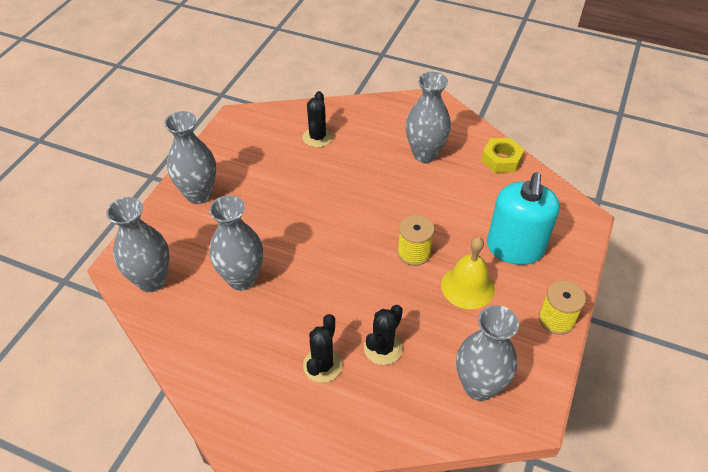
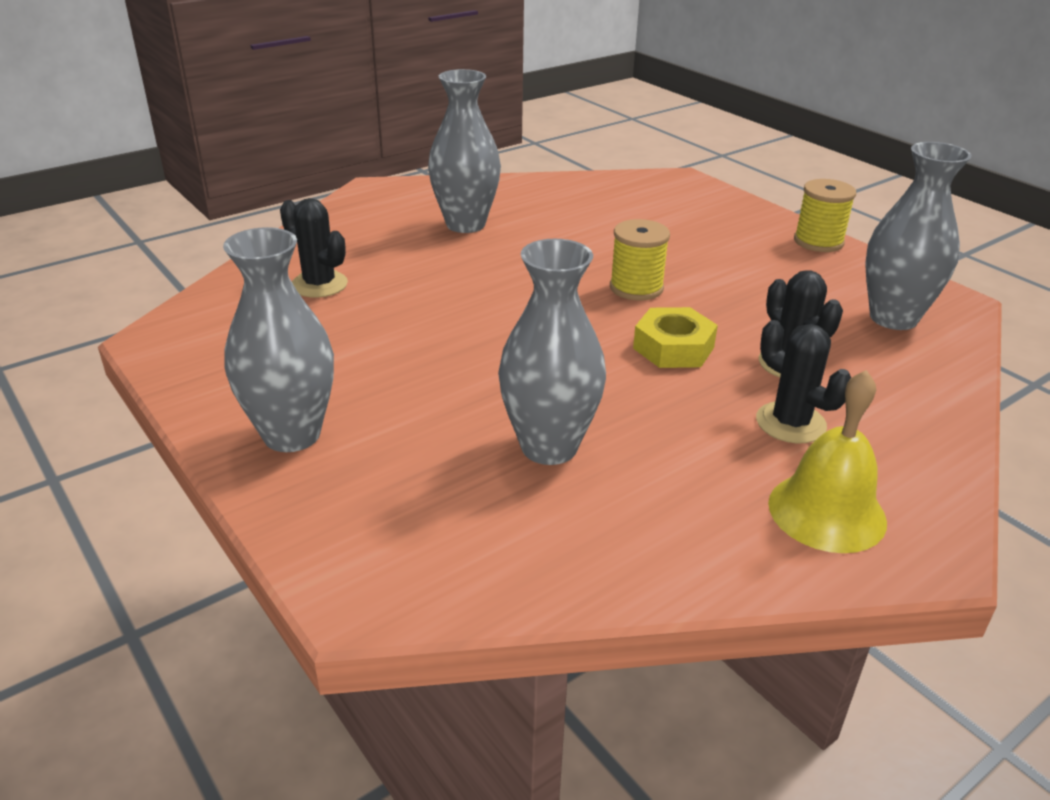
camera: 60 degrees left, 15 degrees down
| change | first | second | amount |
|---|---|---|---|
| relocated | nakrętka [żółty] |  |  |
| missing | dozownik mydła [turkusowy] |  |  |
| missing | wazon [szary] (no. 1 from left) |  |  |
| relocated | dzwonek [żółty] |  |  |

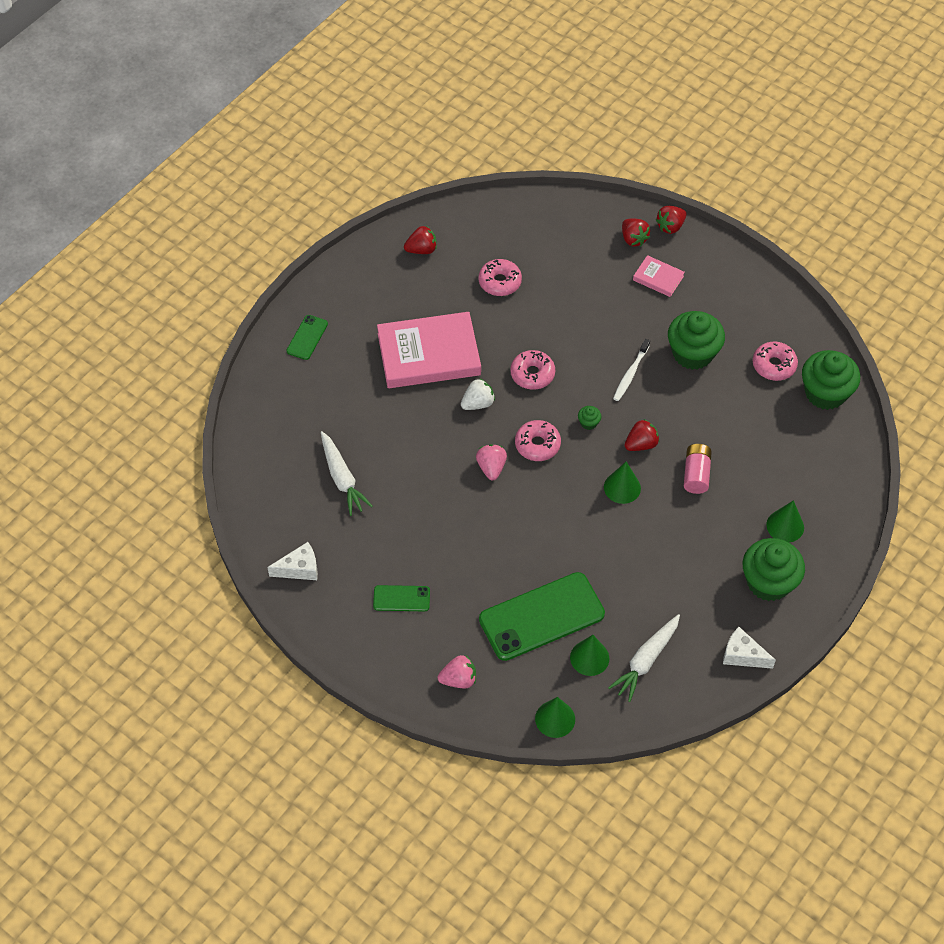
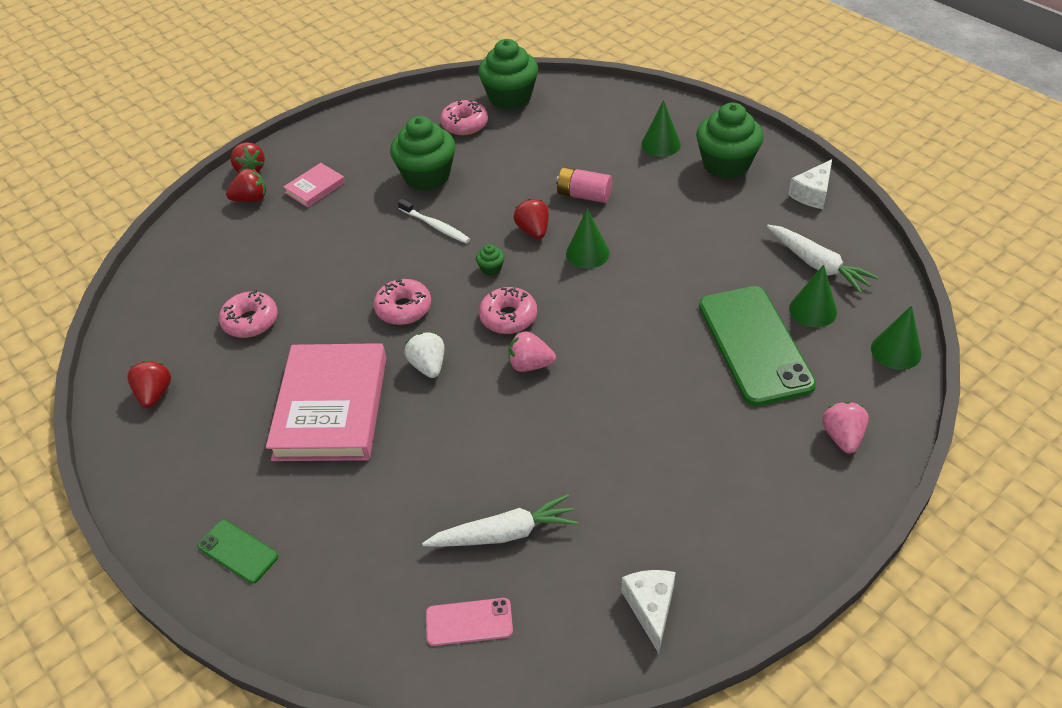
camera: 75 degrees left, 10 degrees down
| change | first | second | amount |
|---|---|---|---|
| missing | telefon [zielony] (no. 2 from left) |  |  |
| appeared |  | telefon [różowy] |  |

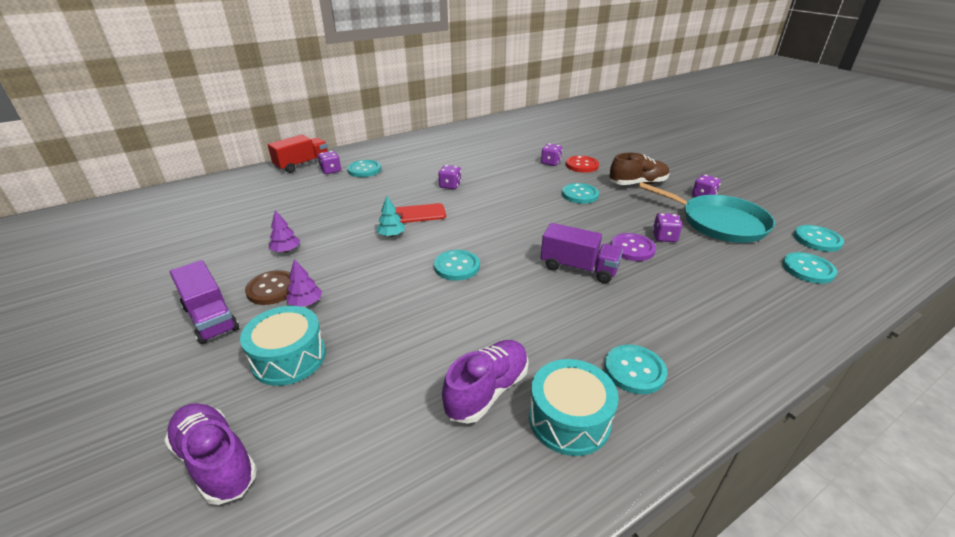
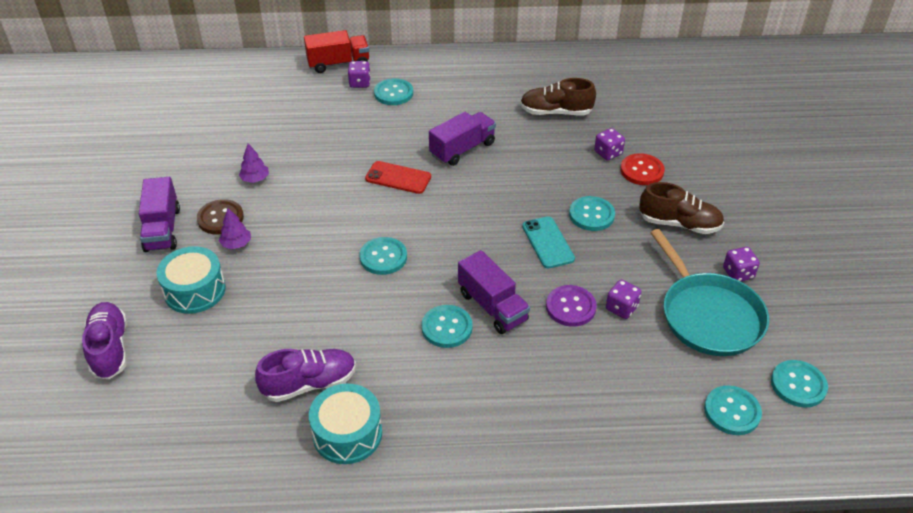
camera: 30 degrees right, 10 degrees up
| change | first | second | amount |
|---|---|---|---|
| exchanged | kostka do gry [fioletowy] (no. 2 from left) | ciężarówka [fioletowy] (no. 2 from left) |  |
| missing | drzewko [turkusowy] |  |  |
| relocated | guzik [turkusowy] (no. 4 from left in the first image) | guzik [turkusowy] (no. 3 from left) |  |
| appeared |  | but [brązowy] (no. 1 from left) |  |
| appeared |  | telefon [turkusowy] |  |

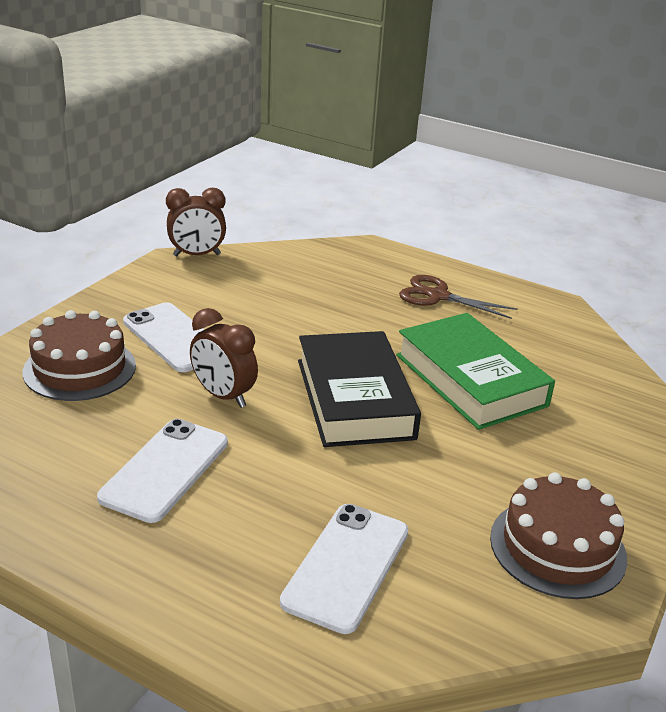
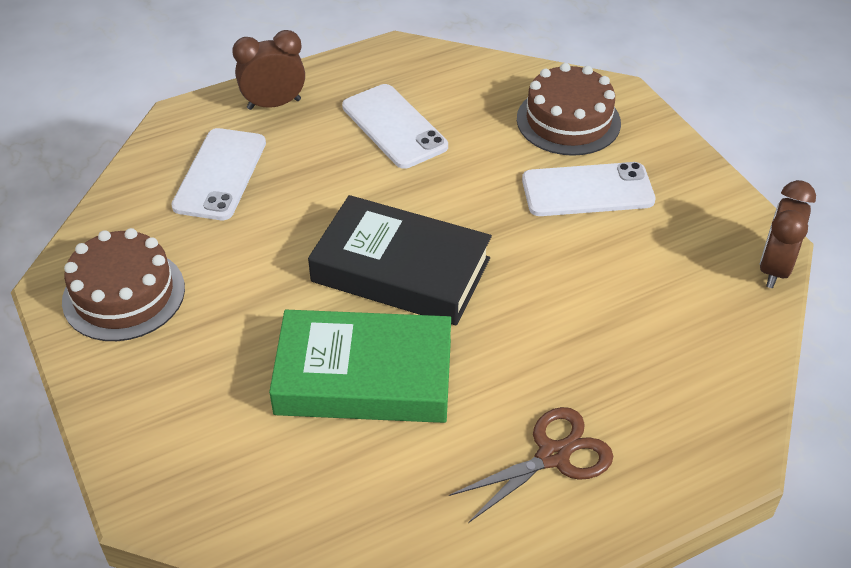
camera: 125 degrees right, 15 degrees up
| change | first | second | amount |
|---|---|---|---|
| relocated | budzik [brązowy] (no. 2 from left in the first image) | budzik [brązowy] (no. 1 from left) |  |
| spun | telefon [biały] (no. 3 from left in the first image) | telefon [biały] (no. 1 from left) | 45 degrees clockwise |

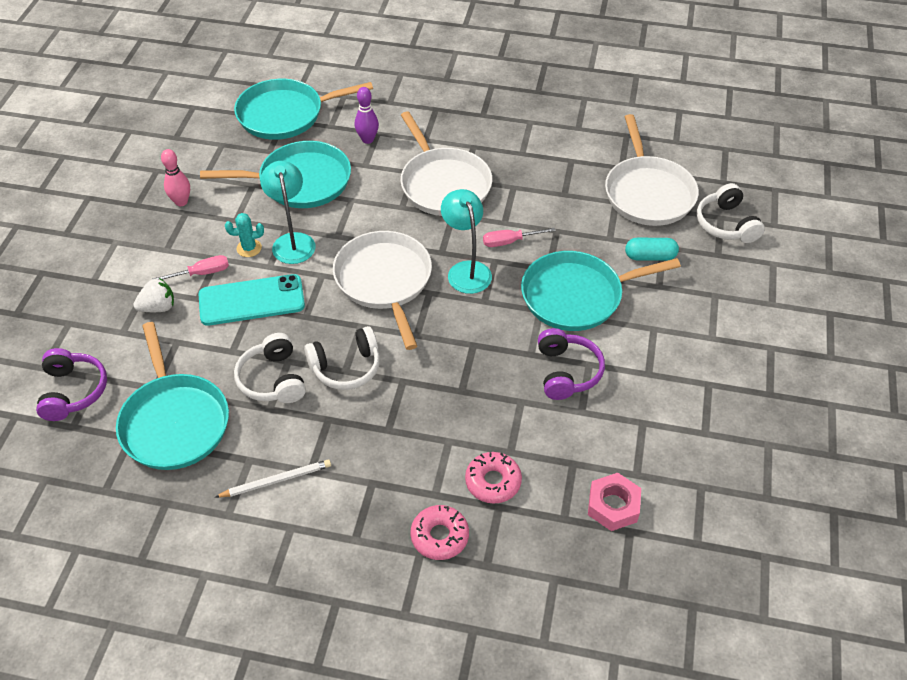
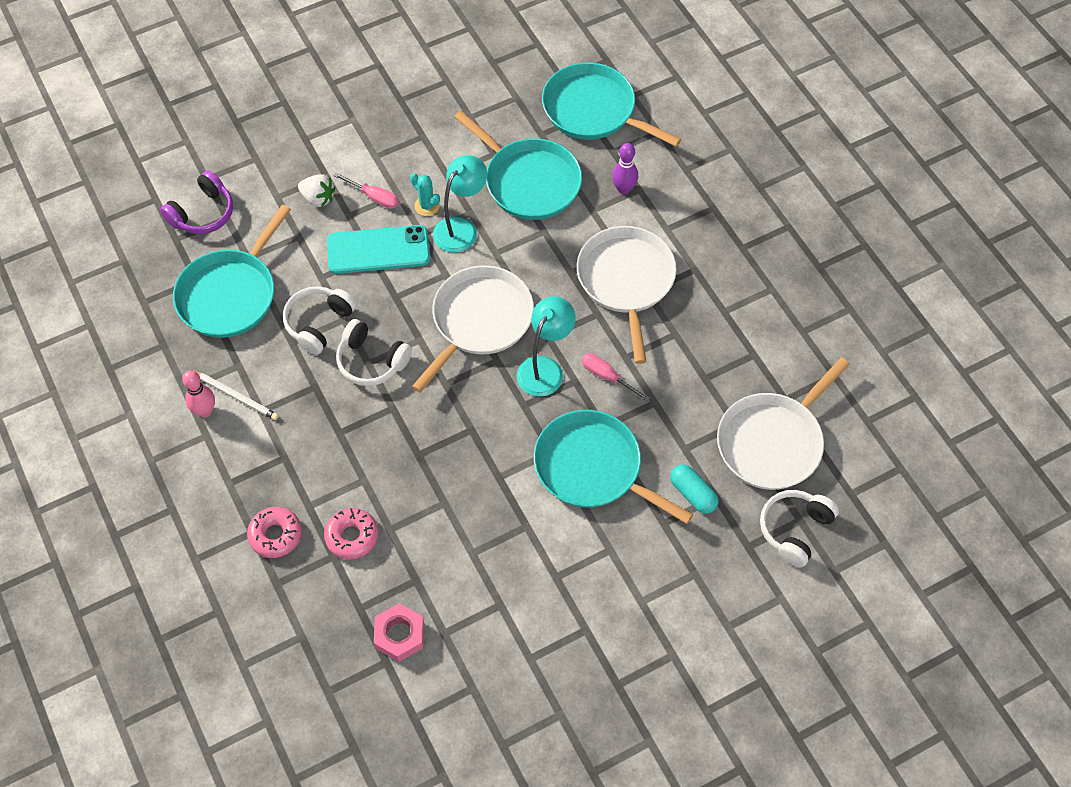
camera: 50 degrees right, 10 degrees up
| change | first | second | amount |
|---|---|---|---|
| spun | patelnia [biały] (no. 2 from left) |  | 150 degrees clockwise |
| relocated | kręgiel [różowy] |  |  |
| spun | telefon [turkusowy] |  | 45 degrees counterclockwise |
| missing | słuchawki [fioletowy] (no. 2 from left) |  |  |

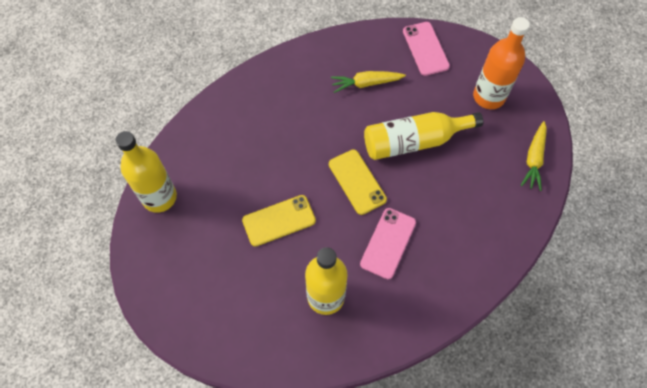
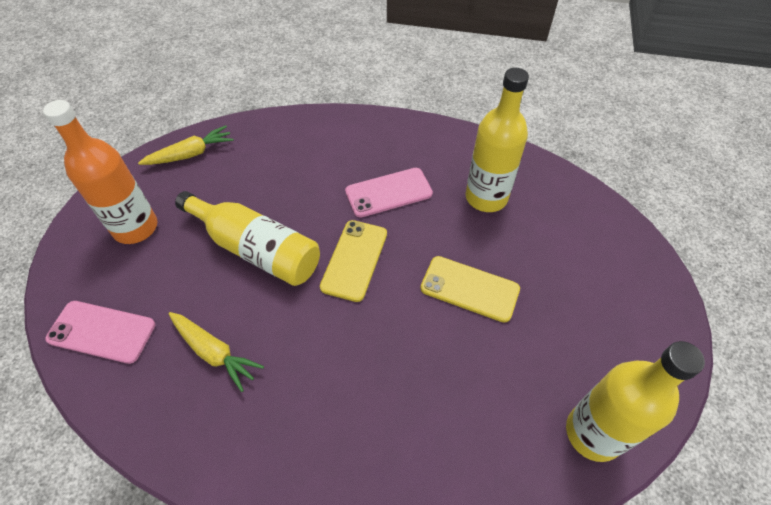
camera: 135 degrees left, 10 degrees down
| change | first | second | amount |
|---|---|---|---|
| spun | telefon [różowy] (no. 2 from left in the first image) | telefon [różowy] (no. 1 from left) | 75 degrees clockwise |

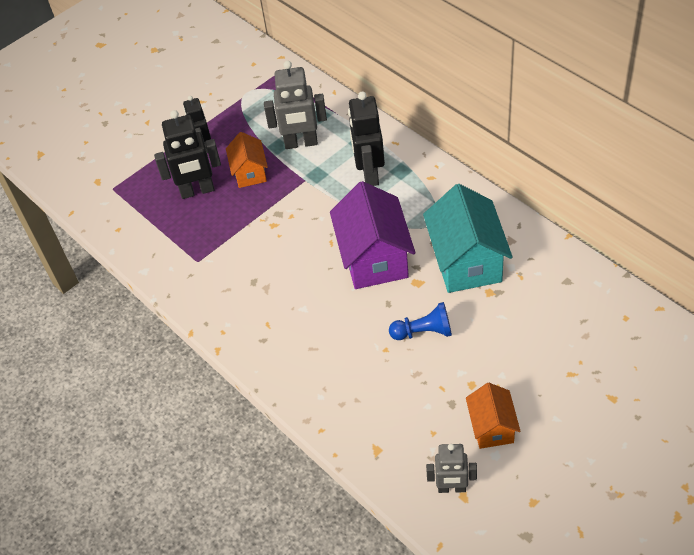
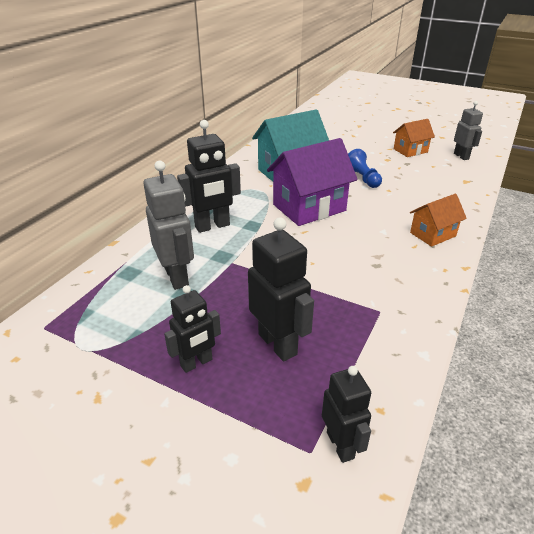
camera: 115 degrees left, 15 degrees down
| change | first | second | amount |
|---|---|---|---|
| relocated | domek [pomarańczowy] (no. 1 from left in the first image) | domek [pomarańczowy] (no. 2 from left) |  |
| appeared |  | robot [czarny] (no. 4 from left) |  |

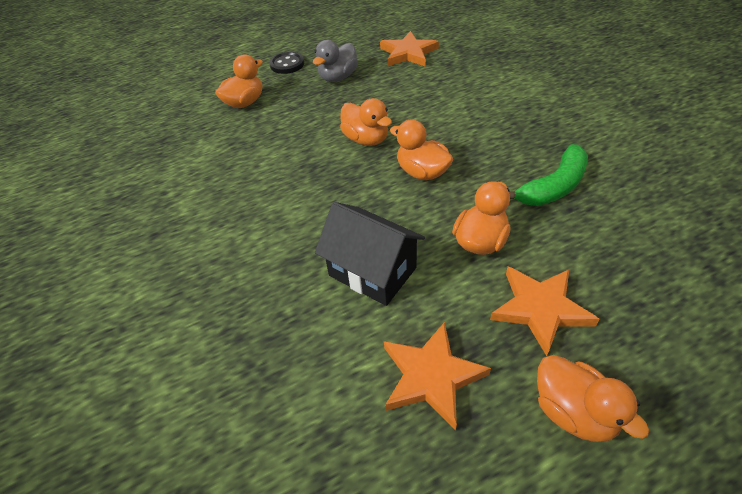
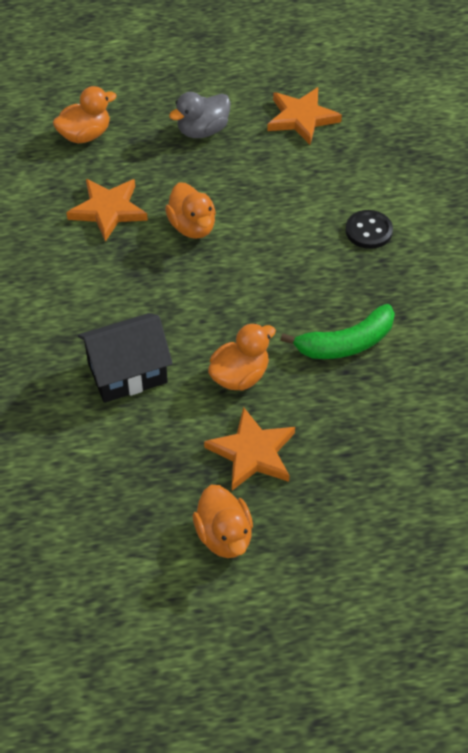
camera: 15 degrees right, 5 degrees up
| change | first | second | amount |
|---|---|---|---|
| relocated | guzik [czarny] |  |  |
| missing | kaczka [pomarańczowy] (no. 3 from left) |  |  |
| spun | domek [czarny] |  | 75 degrees counterclockwise |
| relocated | gwiazda [pomarańczowy] (no. 2 from left in the first image) | gwiazda [pomarańczowy] (no. 1 from left) |  |

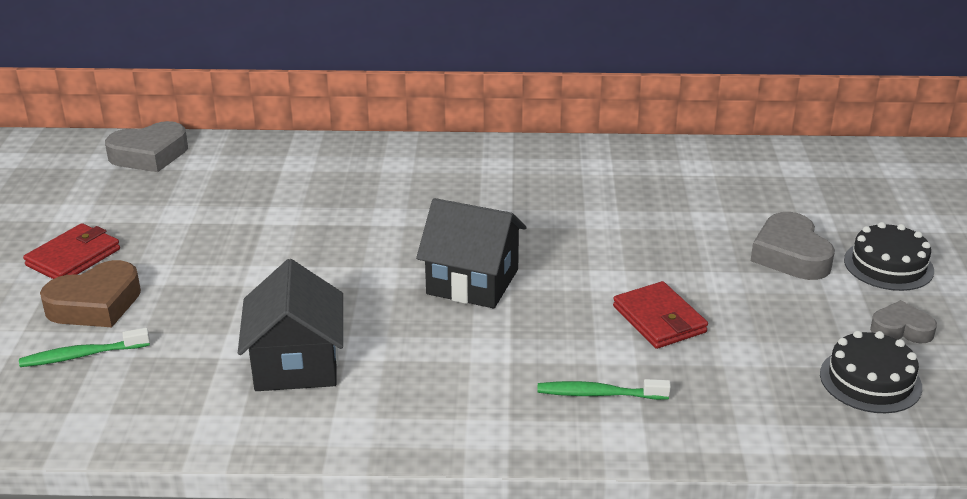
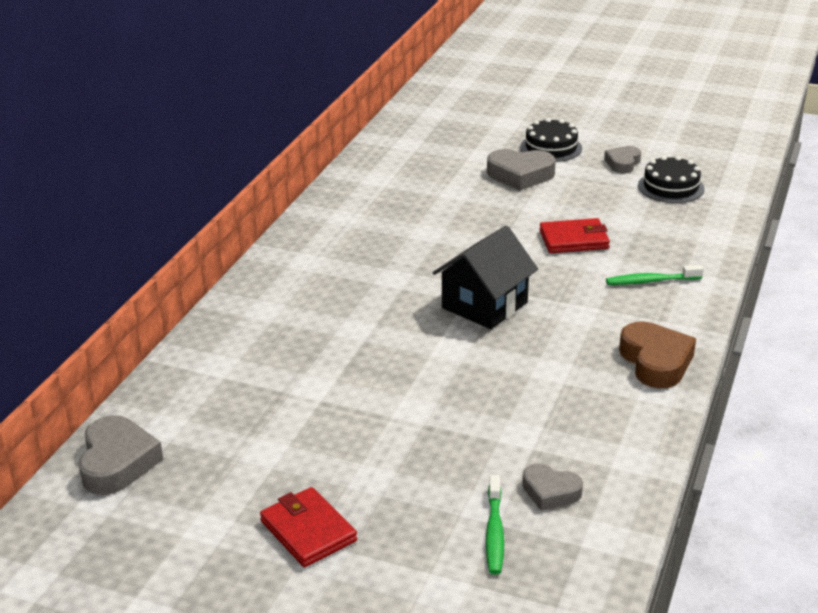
camera: 70 degrees left, 0 degrees up
| change | first | second | amount |
|---|---|---|---|
| missing | domek [czarny] (no. 1 from left) |  |  |
| relocated | serce [brązowy] |  |  |
| spun | szczoteczka do zębów [zielony] (no. 2 from left) |  | 60 degrees clockwise |
| appeared |  | serce [szary] (no. 3 from left) |  |

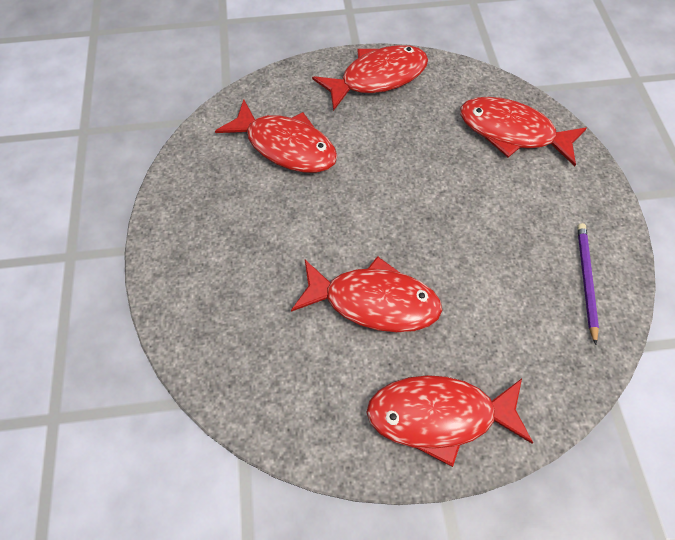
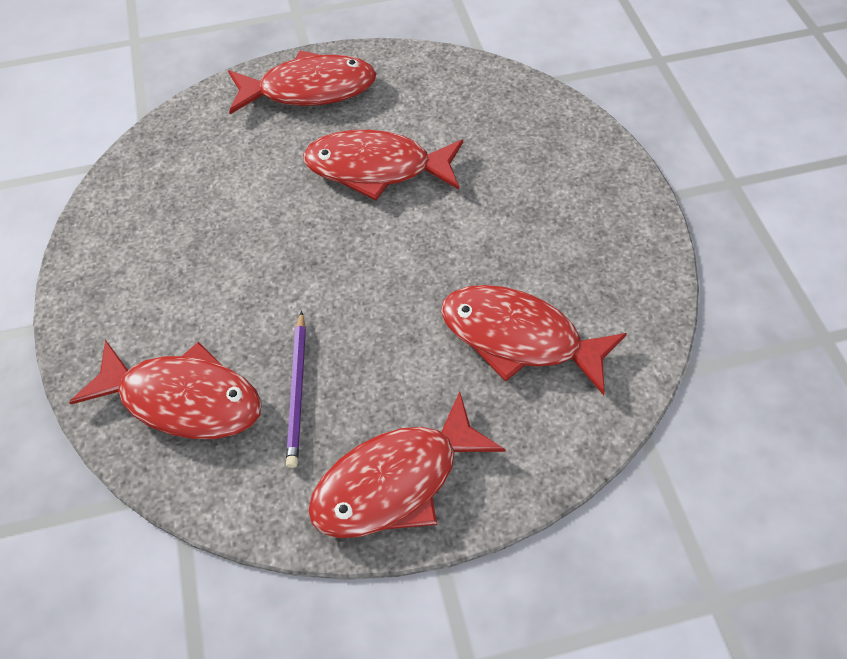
camera: 175 degrees right, 5 degrees down
| change | first | second | amount |
|---|---|---|---|
| relocated | ołówek [fioletowy] |  |  |

